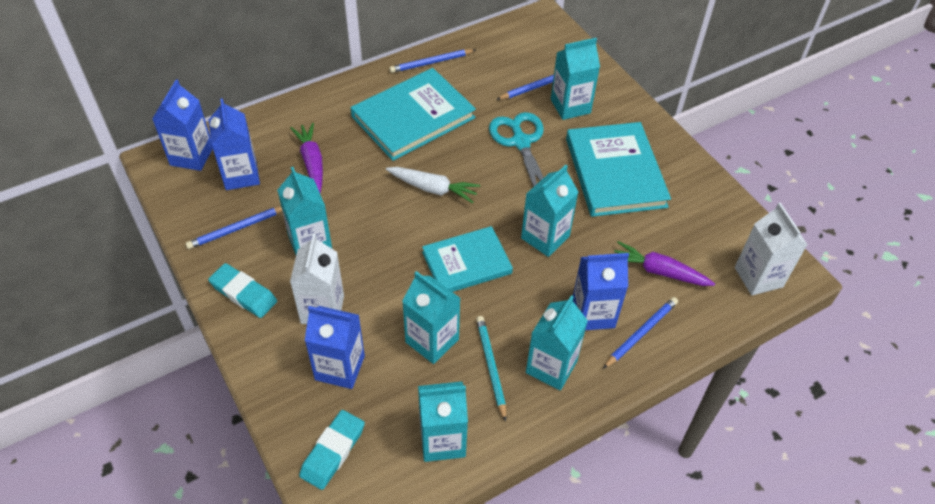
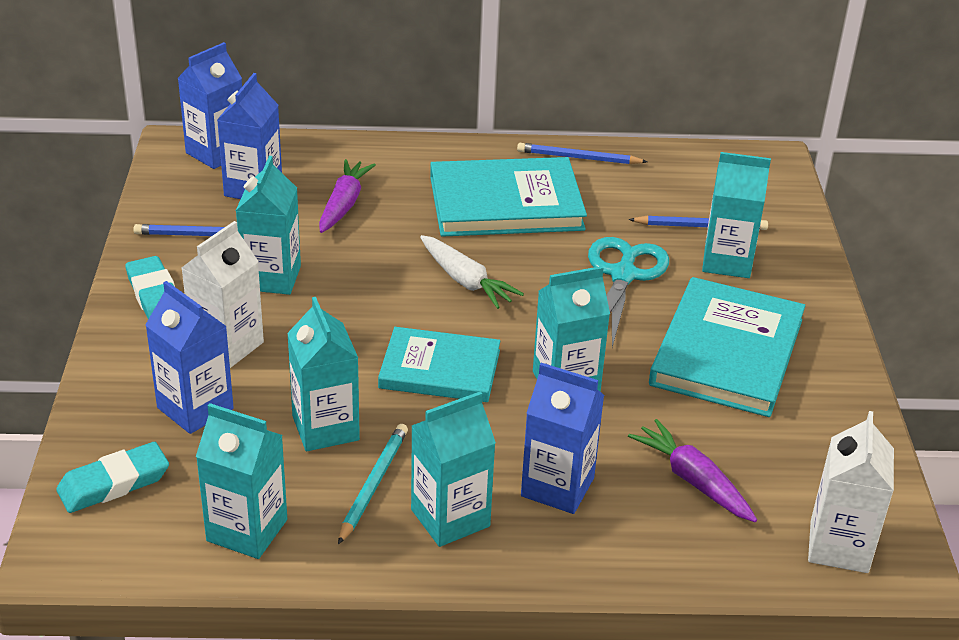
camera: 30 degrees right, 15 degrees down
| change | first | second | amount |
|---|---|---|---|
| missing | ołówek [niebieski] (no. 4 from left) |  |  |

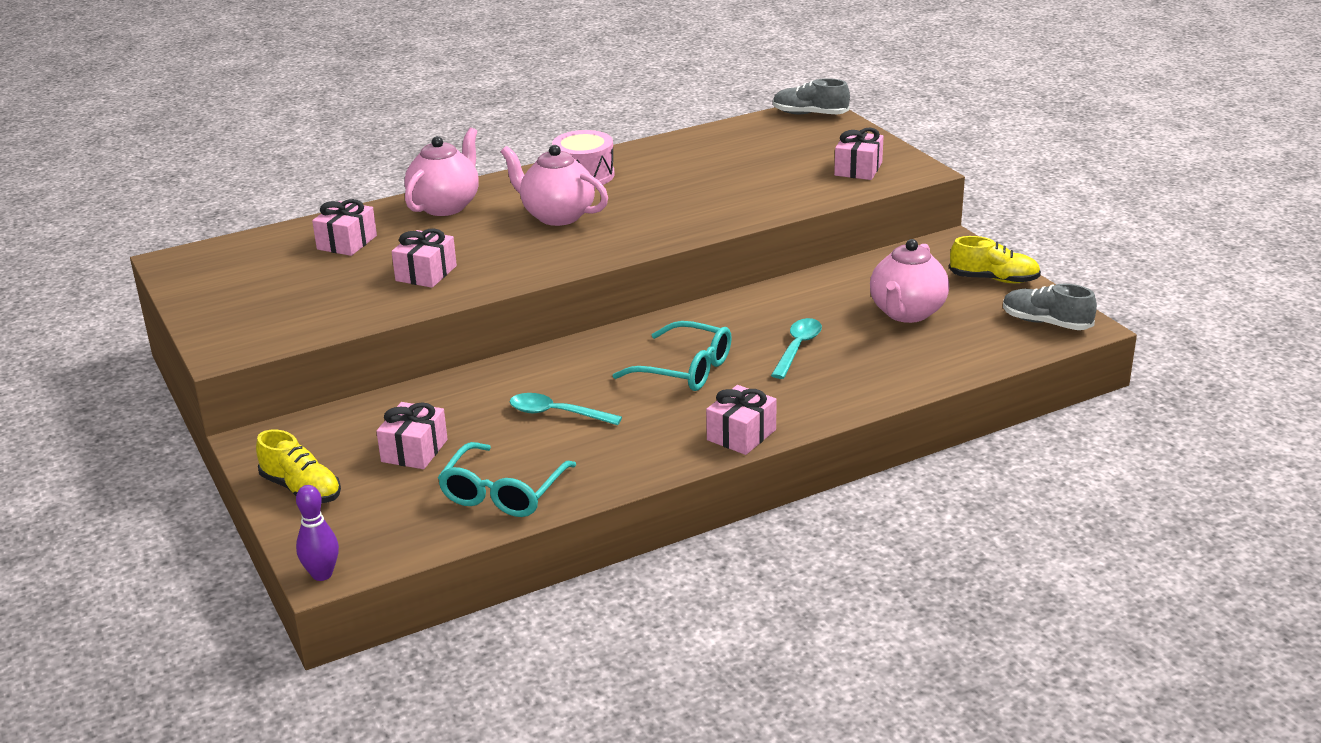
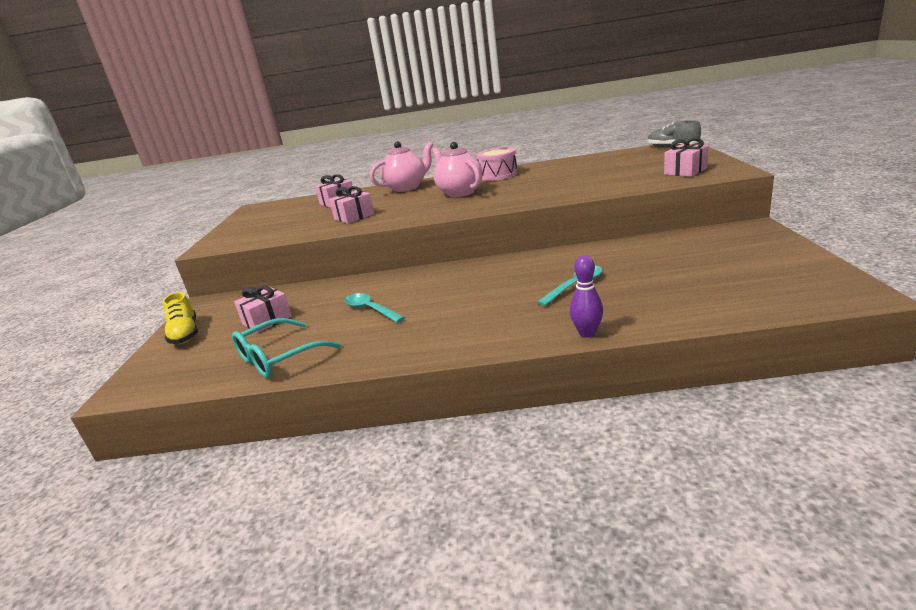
camera: 30 degrees right, 5 degrees down
| change | first | second | amount |
|---|---|---|---|
| missing | but [żółty] (no. 2 from left) |  |  |
| missing | imbryk [różowy] (no. 3 from left) |  |  |
| missing | but [szary] (no. 2 from left) |  |  |
| missing | okulary [turkusowy] (no. 2 from left) |  |  |
| missing | prezent [różowy] (no. 4 from left) |  |  |
| relocated | kręgiel [fioletowy] |  |  |

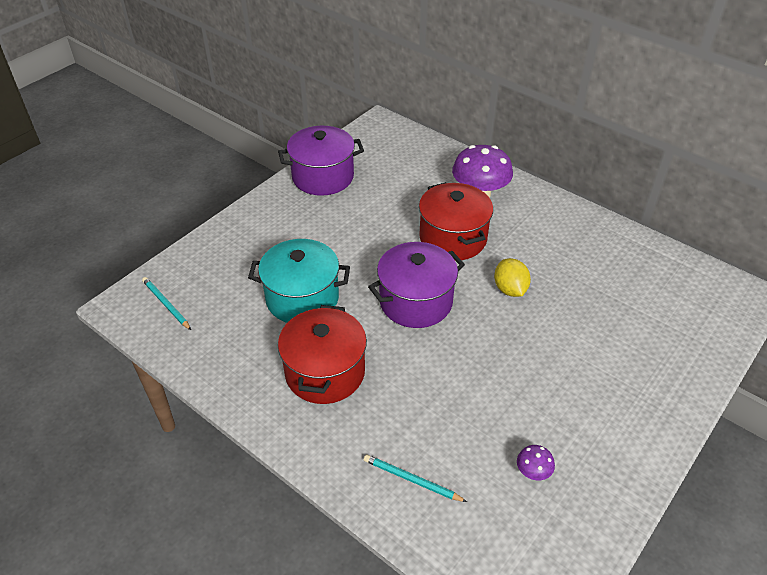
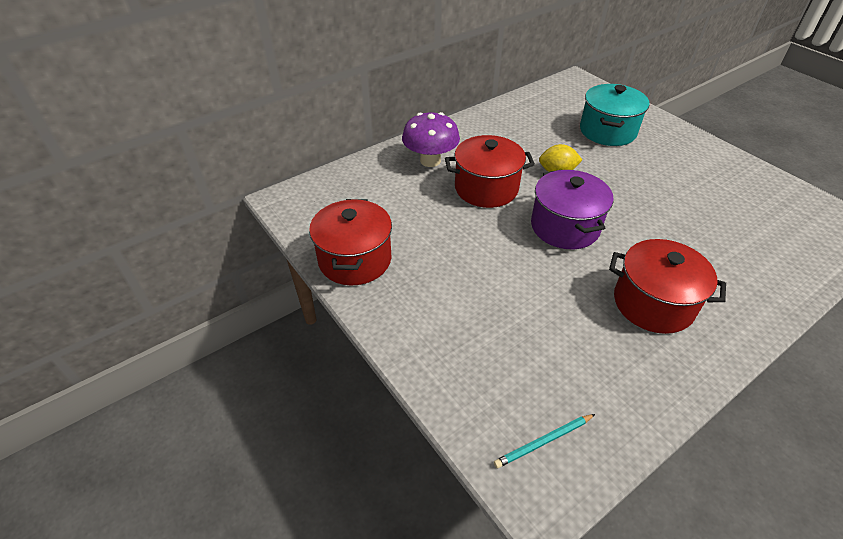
camera: 75 degrees left, 0 degrees up
| change | first | second | amount |
|---|---|---|---|
| colour | garnek [fioletowy] (no. 1 from left) | garnek [czerwony] (no. 1 from left) |  |
| relocated | garnek [turkusowy] |  |  |
| missing | grzyb [fioletowy] (no. 2 from left) |  |  |
| missing | ołówek [turkusowy] (no. 2 from left) |  |  |

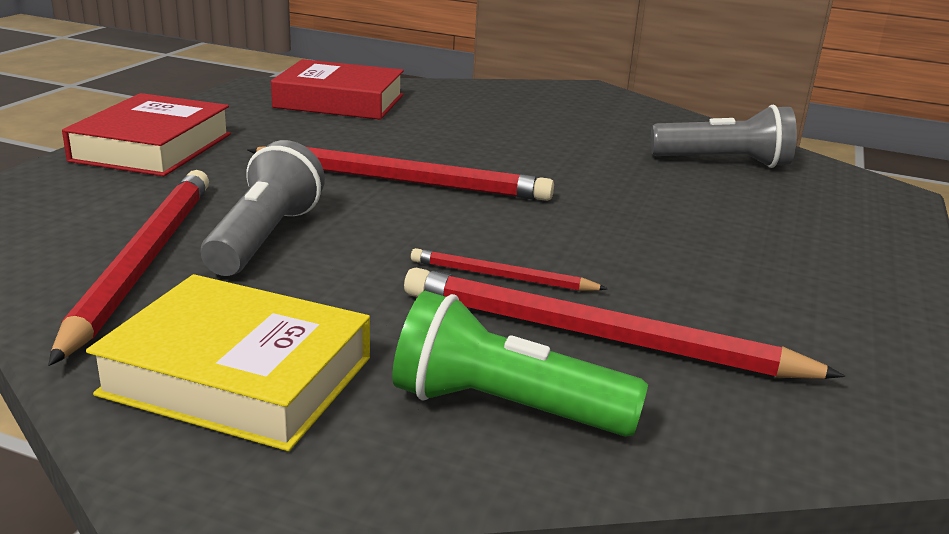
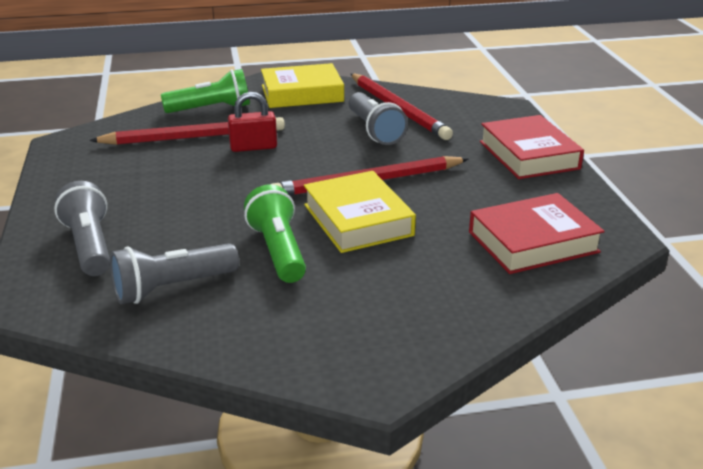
camera: 150 degrees right, 5 degrees up
| change | first | second | amount |
|---|---|---|---|
| exchanged | ołówek [czerwony] (no. 3 from left) | kłódka [czerwony] |  |
| appeared |  | książka [żółty] (no. 2 from left) |  |
| appeared |  | latarka [szary] (no. 1 from left) |  |
| appeared |  | latarka [zielony] (no. 2 from left) |  |

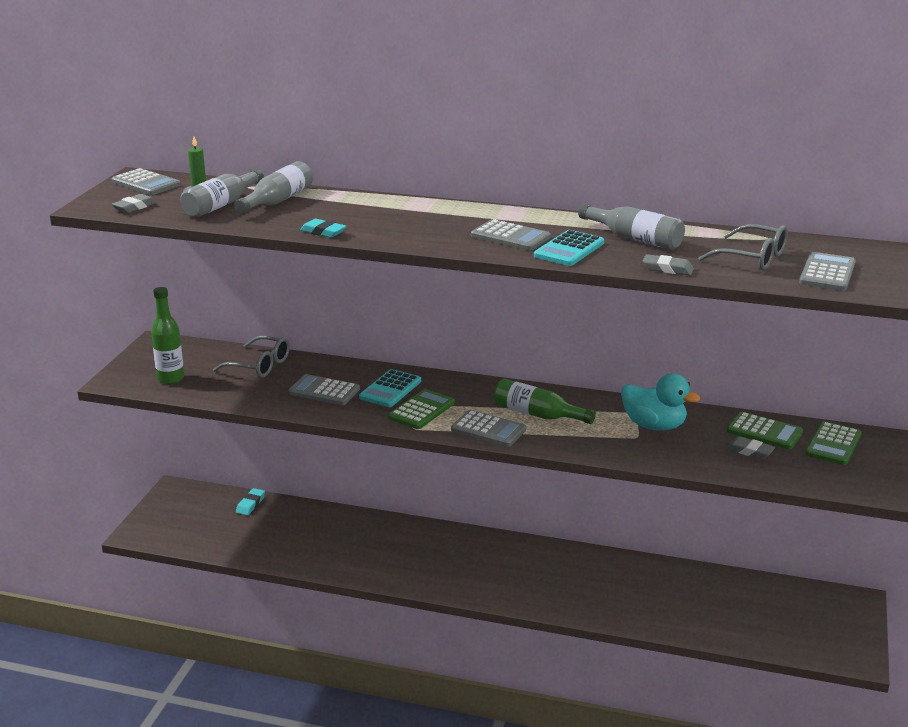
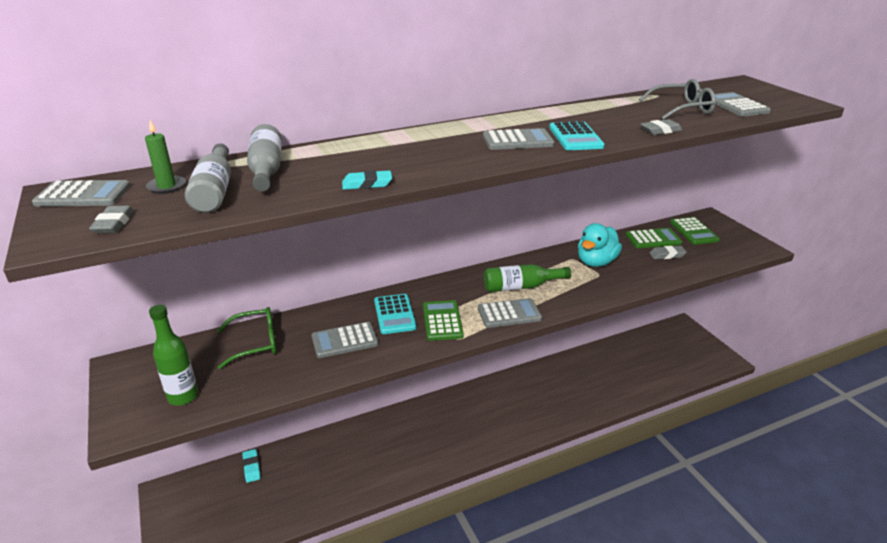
camera: 40 degrees left, 5 degrees up
| change | first | second | amount |
|---|---|---|---|
| missing | butelka [szary] (no. 3 from left) |  |  |
| colour | okulary [szary] (no. 1 from left) | okulary [zielony] |  |
| spun | kaczka [turkusowy] |  | 135 degrees clockwise |

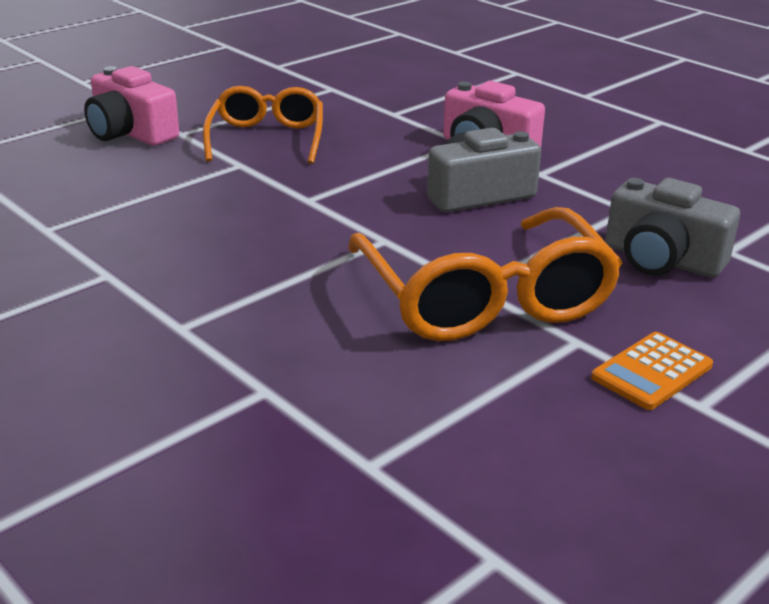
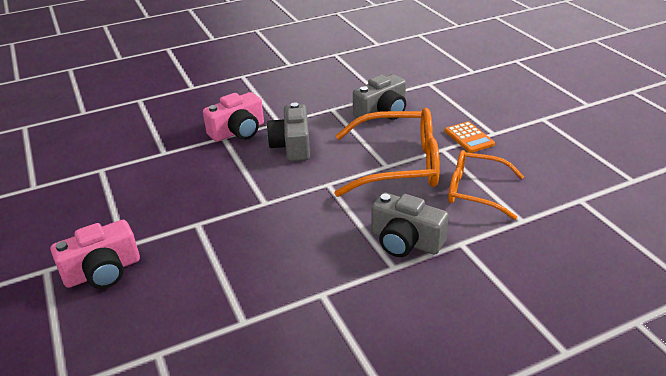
camera: 70 degrees left, 5 degrees up
| change | first | second | amount |
|---|---|---|---|
| relocated | okulary [pomarańczowy] (no. 1 from left in the first image) | okulary [pomarańczowy] (no. 2 from left) |  |
| appeared |  | aparat fotograficzny [szary] (no. 3 from left) |  |

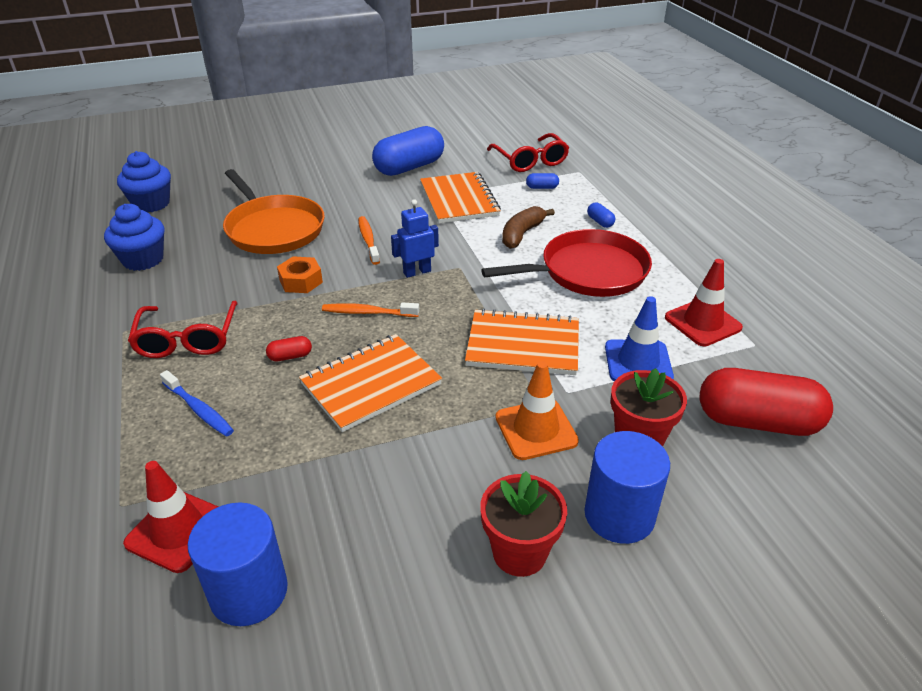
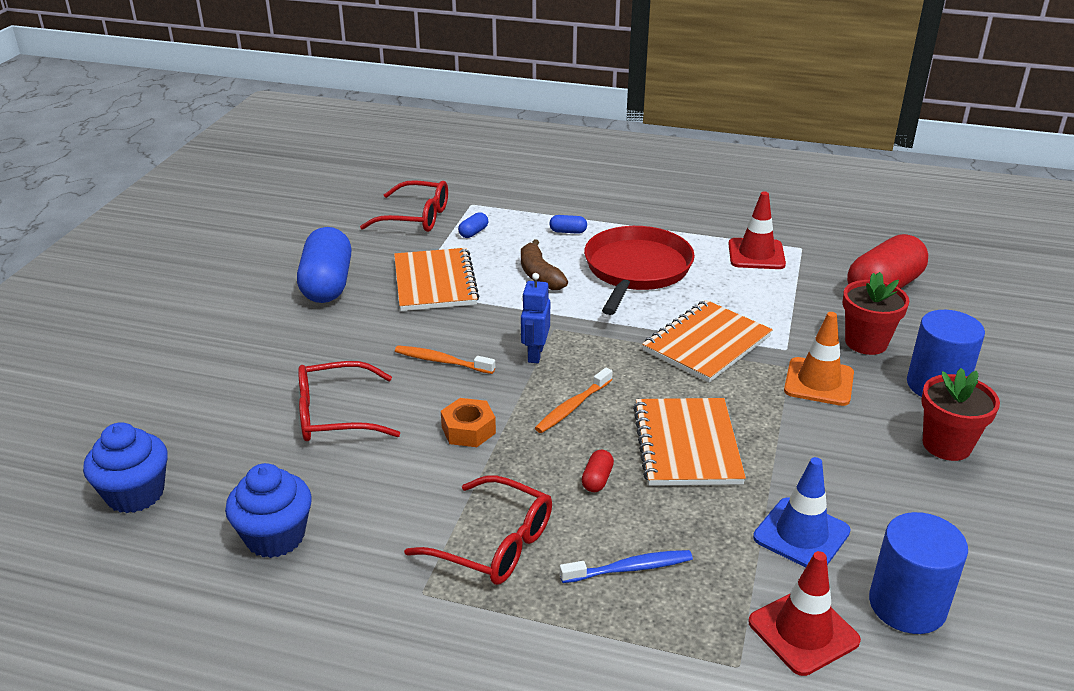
camera: 55 degrees left, 5 degrees down
| change | first | second | amount |
|---|---|---|---|
| exchanged | patelnia [pomarańczowy] | okulary [czerwony] (no. 1 from left) |  |
| spun | zeszyt [pomarańczowy] (no. 2 from left in the first image) | zeszyt [pomarańczowy] (no. 1 from left) | 60 degrees clockwise |
| relocated | pachołek [niebieski] |  |  |

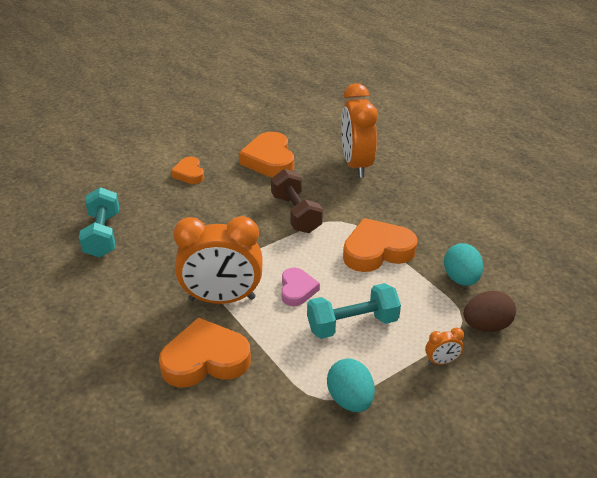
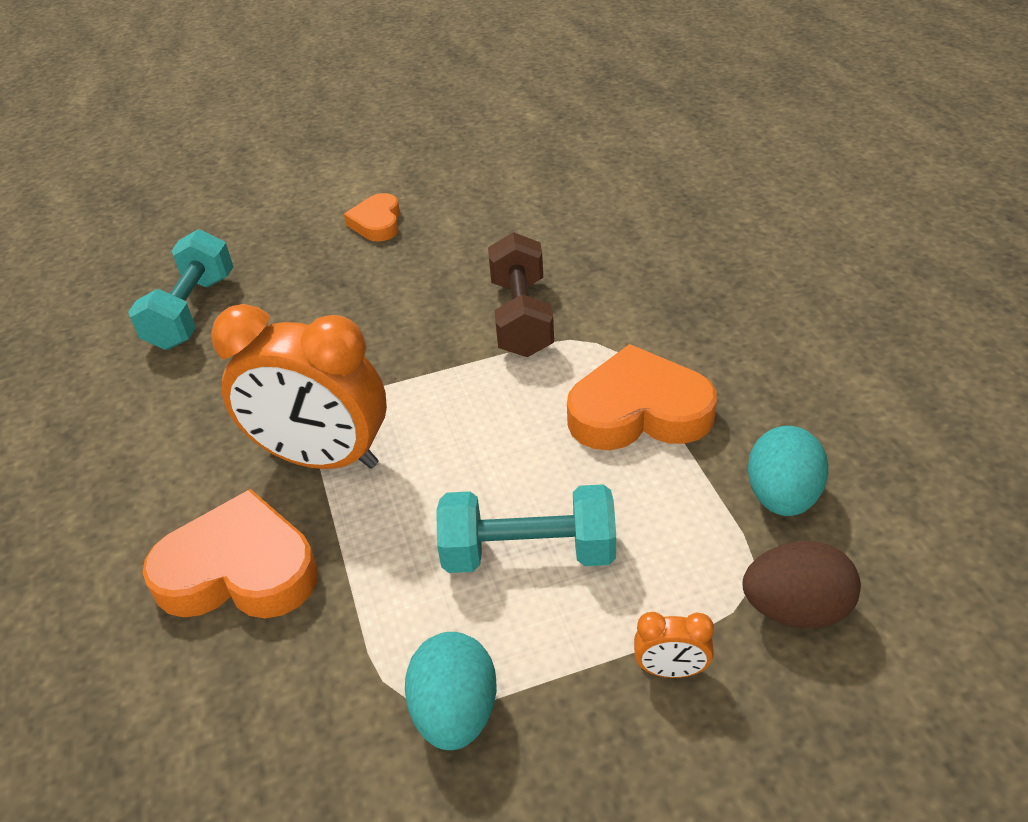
camera: 20 degrees right, 5 degrees up
| change | first | second | amount |
|---|---|---|---|
| missing | budzik [pomarańczowy] (no. 2 from left) |  |  |
| missing | serce [pomarańczowy] (no. 3 from left) |  |  |
| missing | serce [różowy] |  |  |

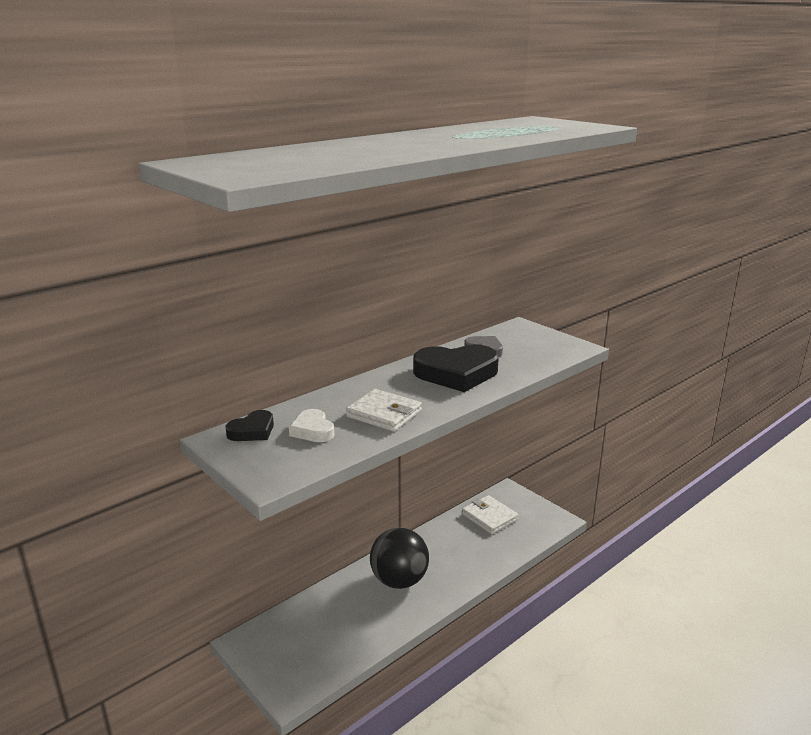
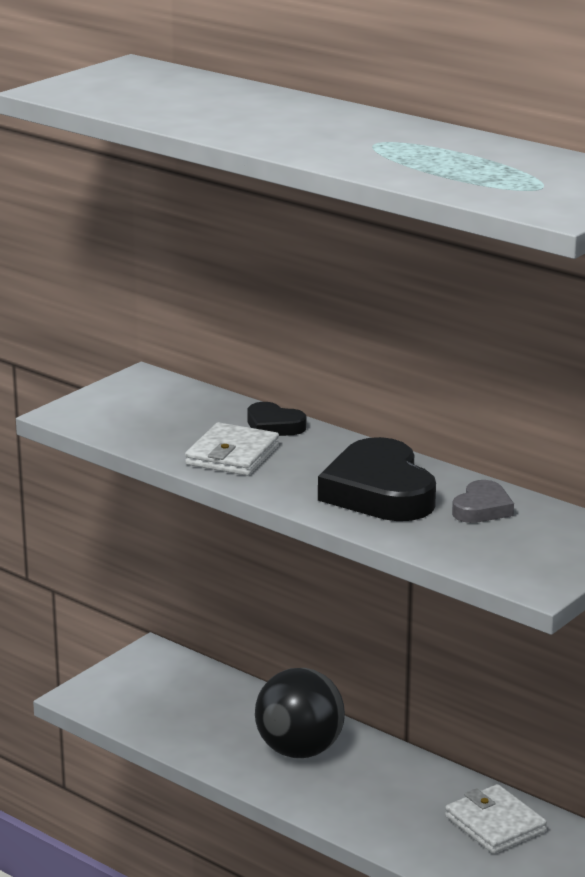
camera: 80 degrees right, 0 degrees up
| change | first | second | amount |
|---|---|---|---|
| missing | serce [biały] |  |  |
| relocated | serce [czarny] (no. 1 from left) |  |  |
| spun | portfel [biały] (no. 2 from left) |  | 75 degrees counterclockwise |

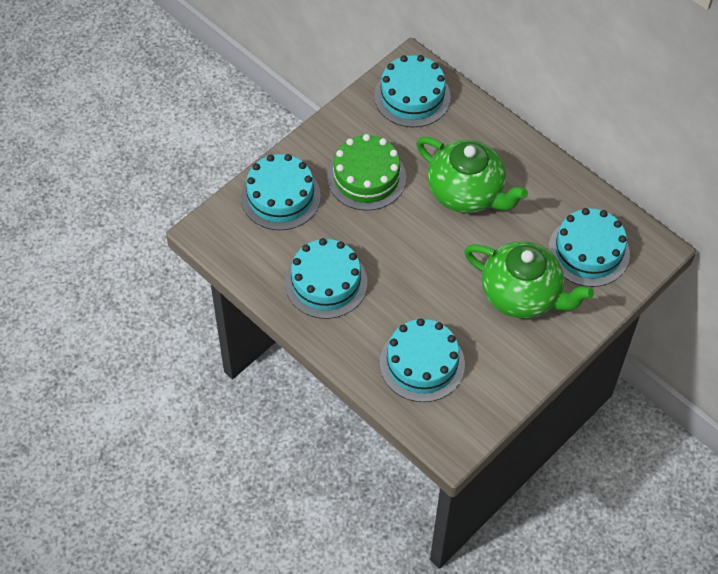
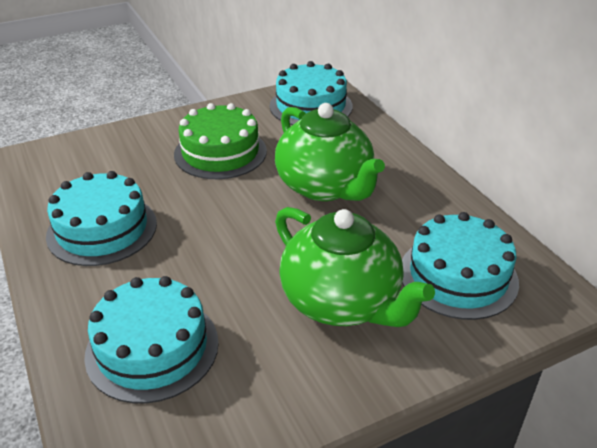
camera: 20 degrees right, 20 degrees down
| change | first | second | amount |
|---|---|---|---|
| missing | tort [turkusowy] (no. 1 from left) |  |  |

